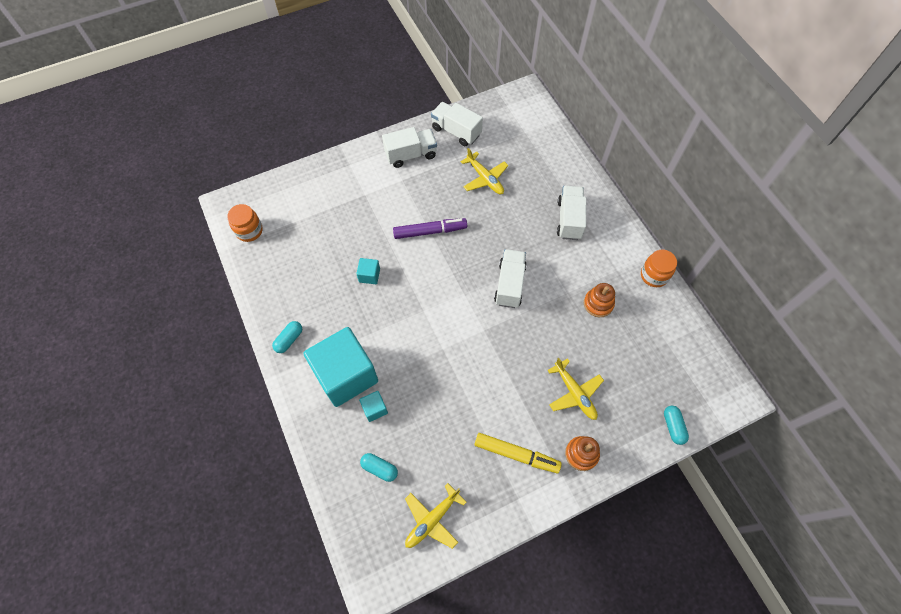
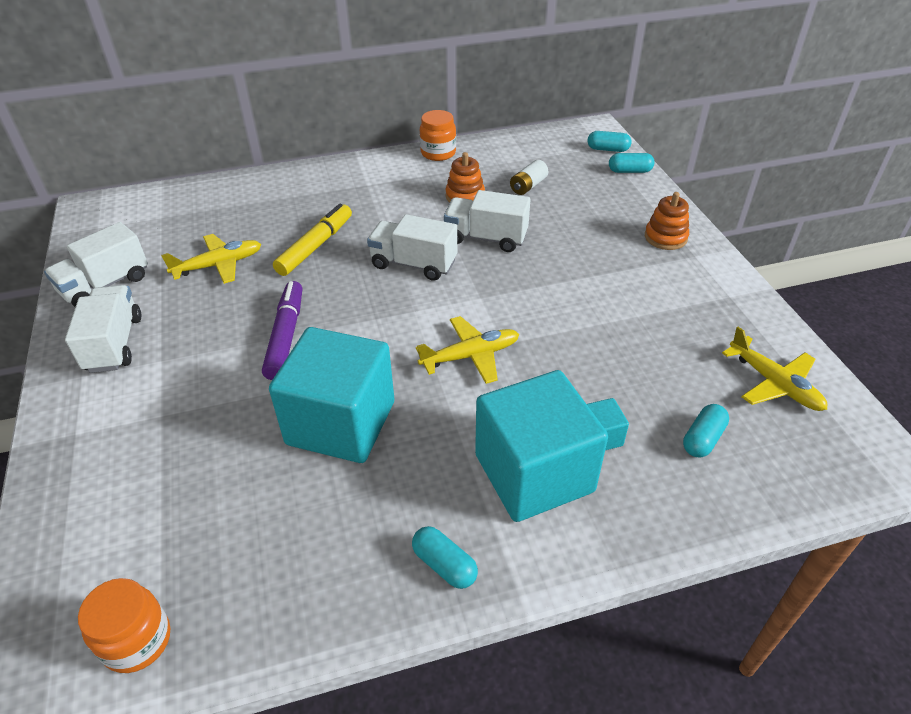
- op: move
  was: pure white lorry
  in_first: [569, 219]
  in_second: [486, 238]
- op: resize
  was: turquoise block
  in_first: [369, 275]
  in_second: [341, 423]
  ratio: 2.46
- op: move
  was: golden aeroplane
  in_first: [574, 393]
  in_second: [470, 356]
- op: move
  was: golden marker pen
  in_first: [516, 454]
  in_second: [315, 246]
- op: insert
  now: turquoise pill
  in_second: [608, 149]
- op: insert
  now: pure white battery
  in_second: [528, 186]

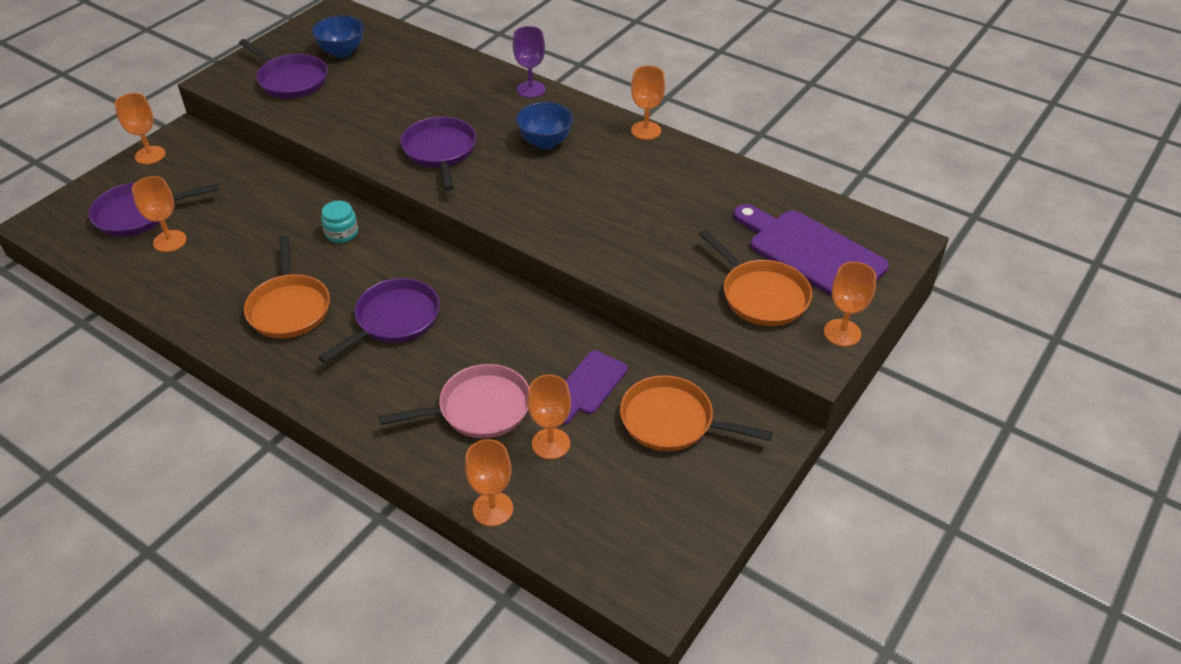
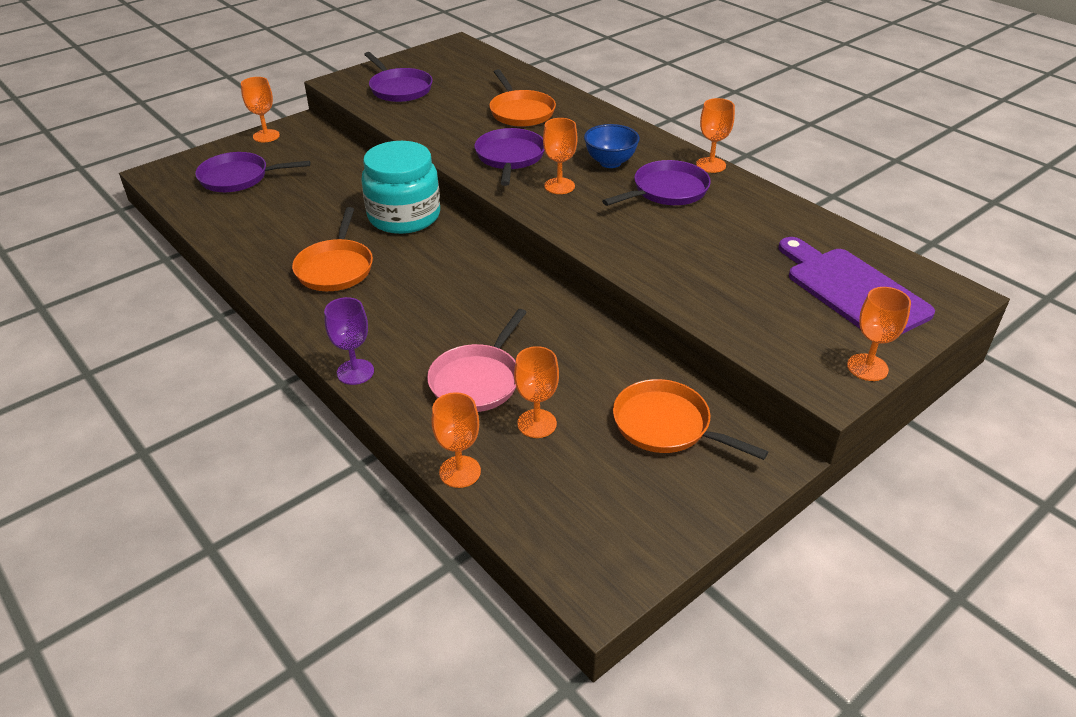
- op: delete
  was: royal blue bowl
  in_first: [342, 52]
- op: move
  was: violet goblet
  in_first: [531, 89]
  in_second: [355, 372]
- op: move
  was: bright orange goblet
  in_first: [170, 241]
  in_second: [559, 186]
- op: resize
  was: turquoise jam jar
  in_first: [341, 233]
  in_second: [404, 216]
  ratio: 2.34
- op: move
  was: bright orange pan
  in_first: [761, 295]
  in_second: [520, 112]
- op: move
  was: violet pan
  in_first: [394, 320]
  in_second: [667, 191]
- op: delete
  was: violet cutting board
  in_first: [589, 385]
- op: rotate
  was: rose-pink pan
  in_first: [479, 409]
  in_second: [477, 380]
  clockwise: 120

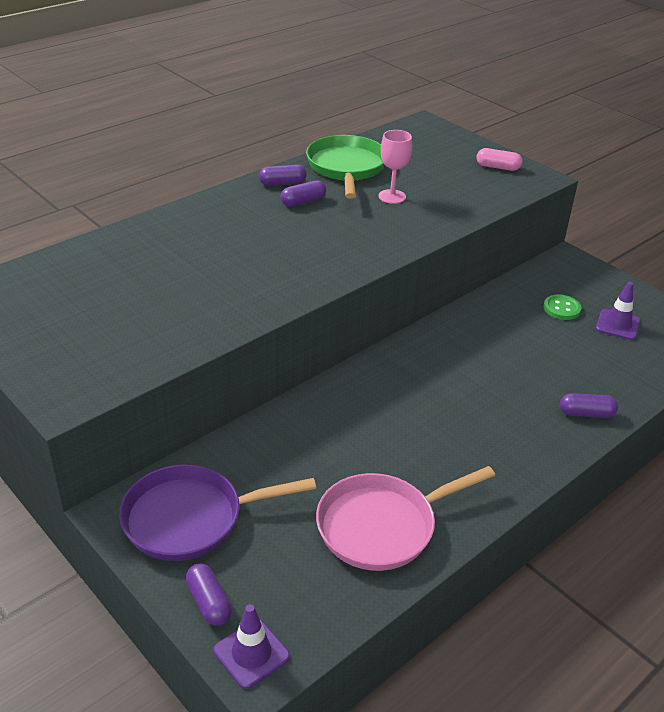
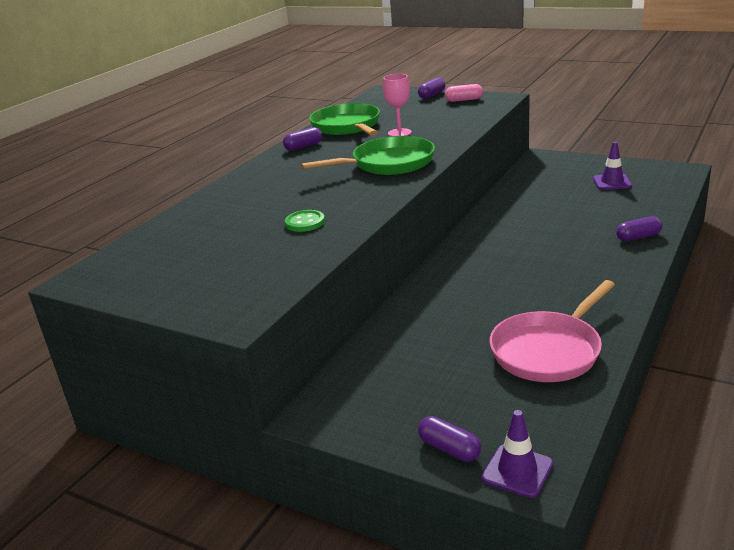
- op: move
  was: violet pill
  in_first: [303, 202]
  in_second: [432, 95]
- op: move
  was: leaf-green sewing button
  in_first: [561, 308]
  in_second: [305, 222]
- op: delete
  was: violet pan
  in_first: [191, 518]
- op: insert
  now: leaf-green pan
  in_second: [388, 163]

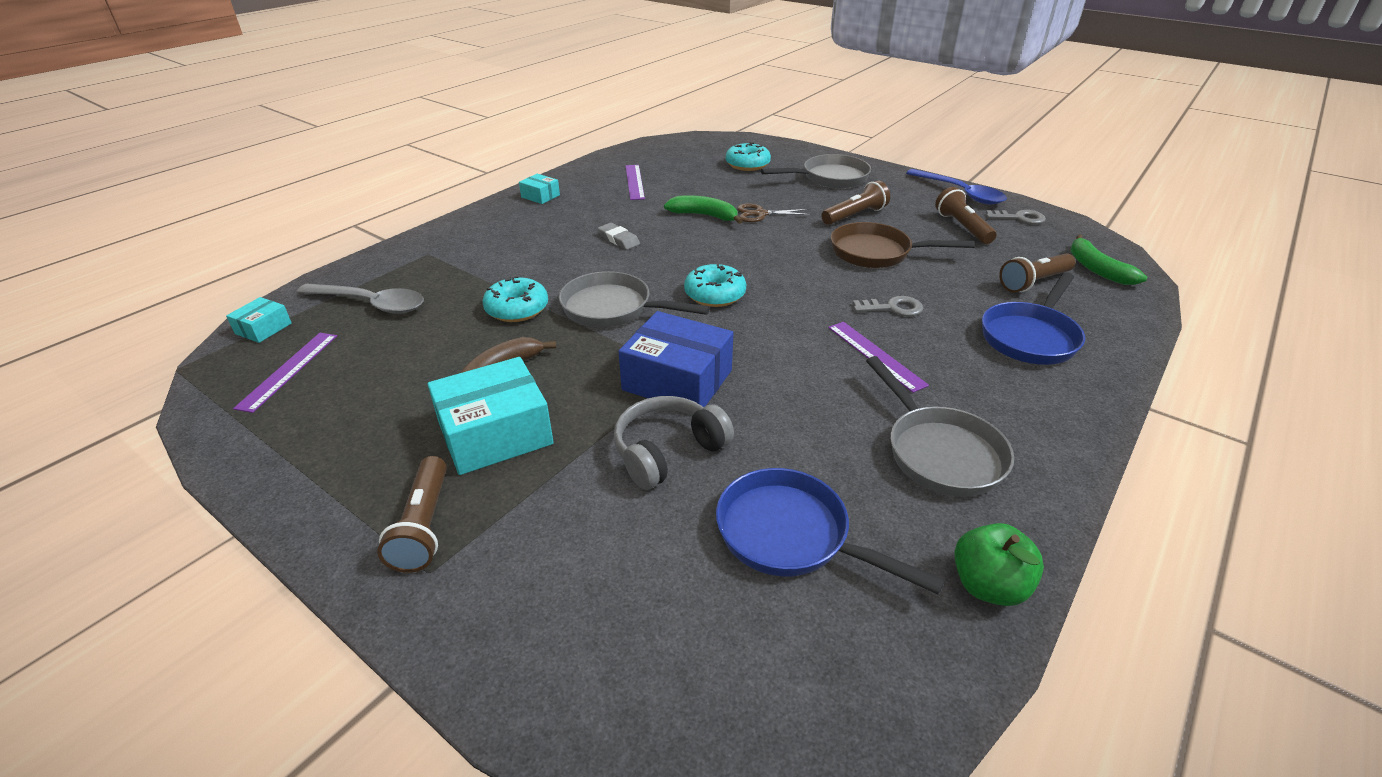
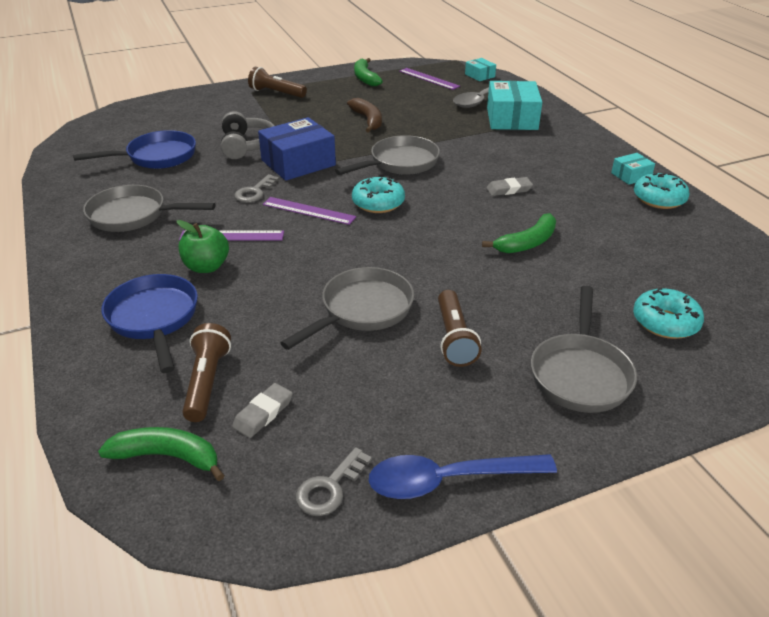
- op: move
  was: violet straightedge
  in_first: [634, 182]
  in_second: [308, 211]
- op: delete
  was: russet flashlight
  in_first: [962, 227]
- op: delete
  was: russet scissors
  in_first: [760, 214]
- op: recolor
  was: russet pan
  now: grey pan
  in_first: [876, 253]
  in_second: [362, 310]
- op: move
  was: turquoise donut
  in_first: [517, 309]
  in_second: [659, 199]
- op: move
  was: grey door key
  in_first: [893, 308]
  in_second: [255, 192]
- op: move
  was: turquoise package
  in_first: [495, 433]
  in_second: [512, 119]
- op: move
  was: leaf-green apple
  in_first: [988, 586]
  in_second: [206, 266]
- op: insert
  now: leaf-green banana
  in_second: [365, 78]
- op: insert
  now: grey gum eraser
  in_second: [263, 413]

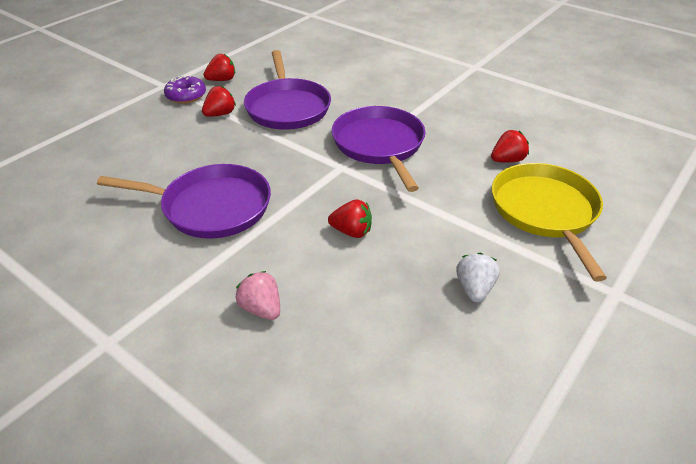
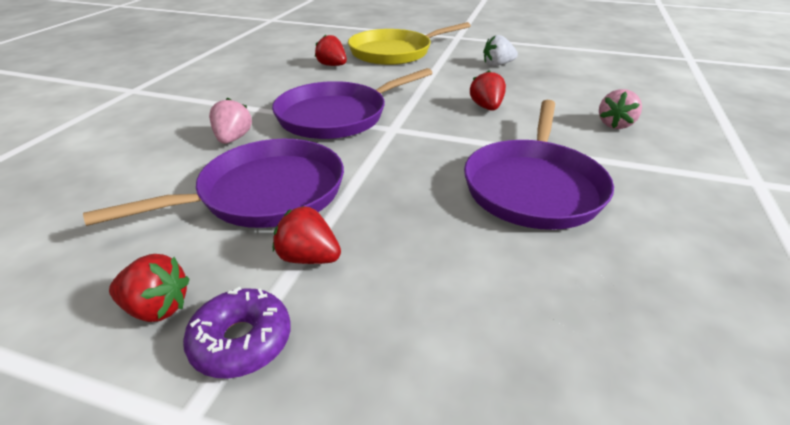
- op: rotate
  was: crimson toy strawberry
  in_first: [222, 80]
  in_second: [157, 308]
  clockwise: 150
- op: rotate
  was: violet pan
  in_first: [211, 207]
  in_second: [533, 187]
  clockwise: -150
- op: insert
  now: rose-pink toy strawberry
  in_second: [233, 139]

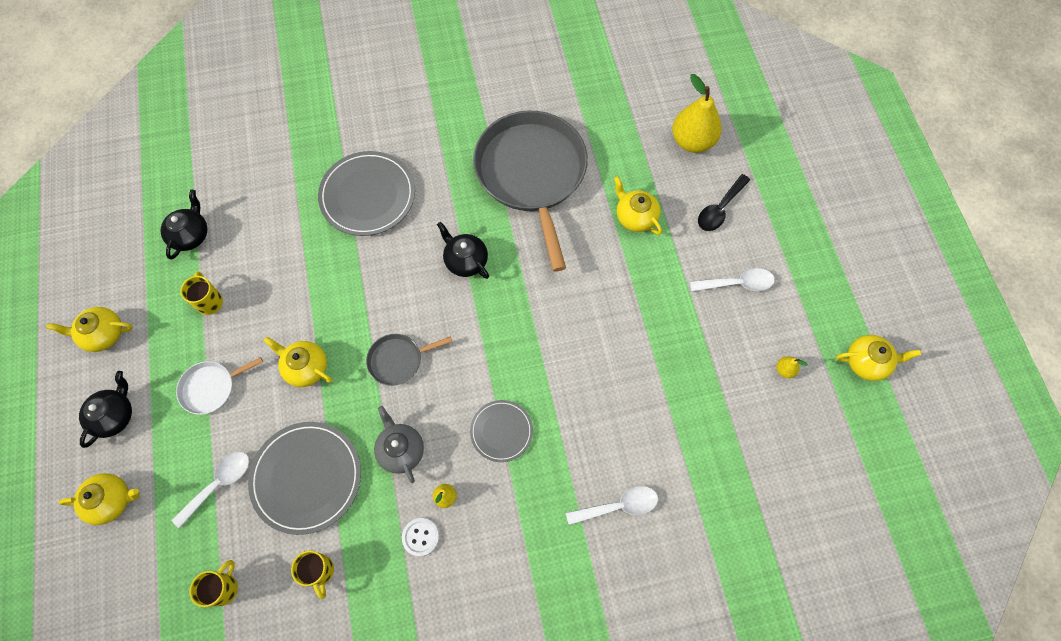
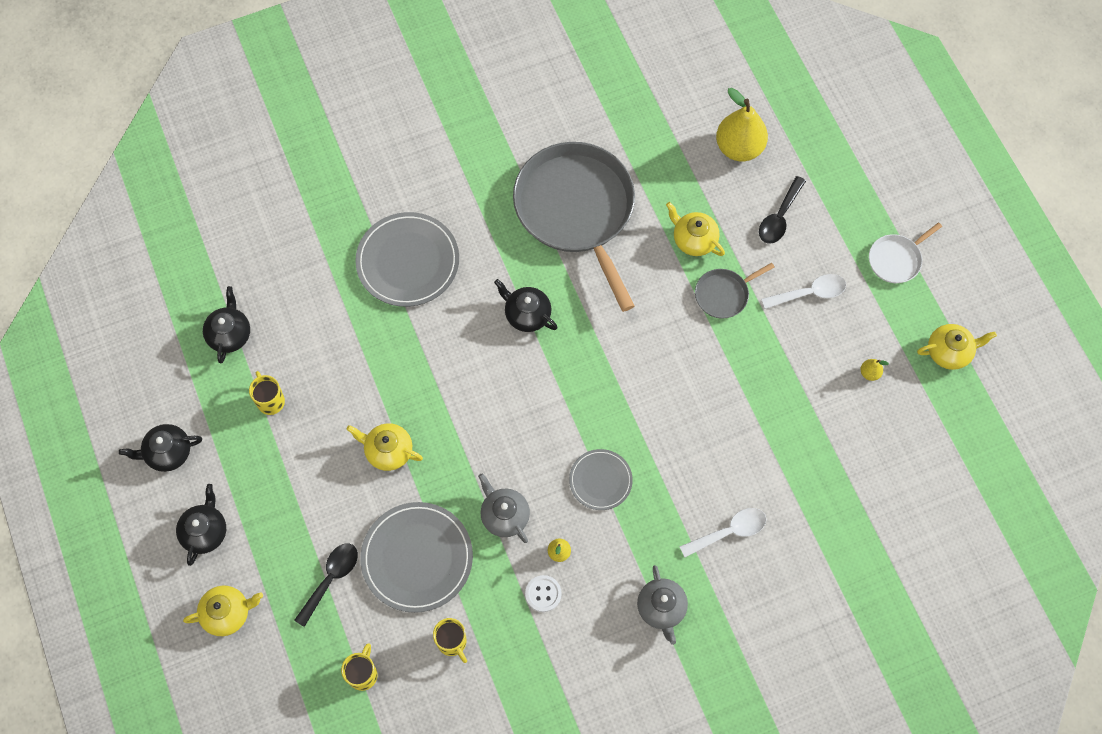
- op: recolor
  was: golden tea pot
  now: black tea pot
  in_first: [103, 334]
  in_second: [168, 453]
- op: move
  was: grey pan
  in_first: [398, 360]
  in_second: [724, 294]
- op: move
  was: pure white pan
  in_first: [211, 388]
  in_second: [896, 259]
- op: recolor
  was: pure white spoon
  now: black spoon
  in_first: [219, 484]
  in_second: [331, 579]
- op: insert
  now: grey tea pot
  in_second: [661, 608]

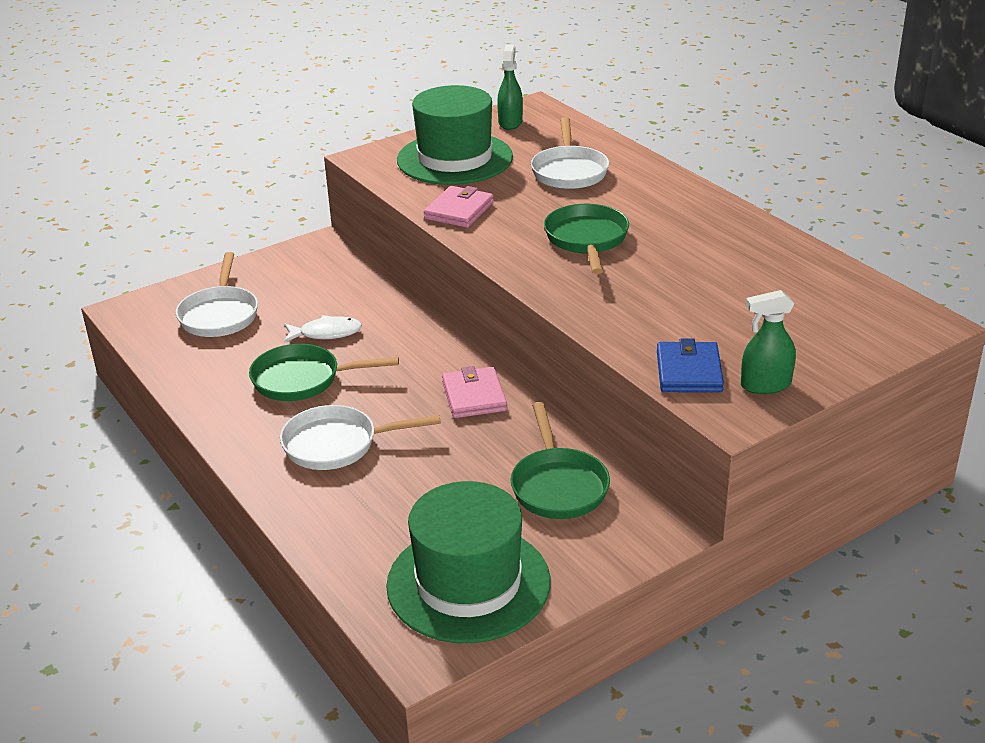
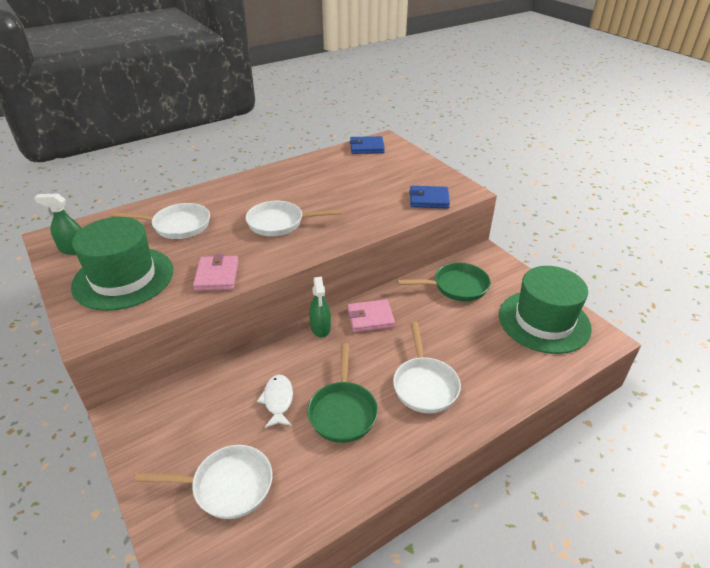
- op: rotate
  was: rose-pink wallet
  in_first: [459, 211]
  in_second: [217, 276]
  clockwise: 60
- op: recolor
  was: leaf-green pan
  now: pure white pan
  in_first: [587, 240]
  in_second: [279, 223]
- op: move
  was: leaf-green spray cleaner
  in_first: [765, 385]
  in_second: [320, 328]
- op: insert
  now: royal blue wallet
  in_second: [367, 147]

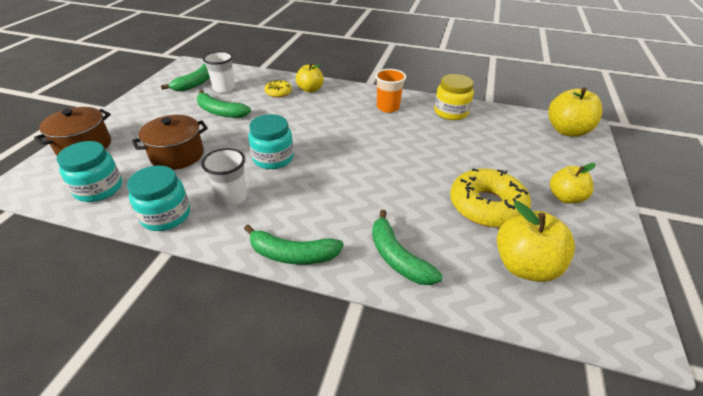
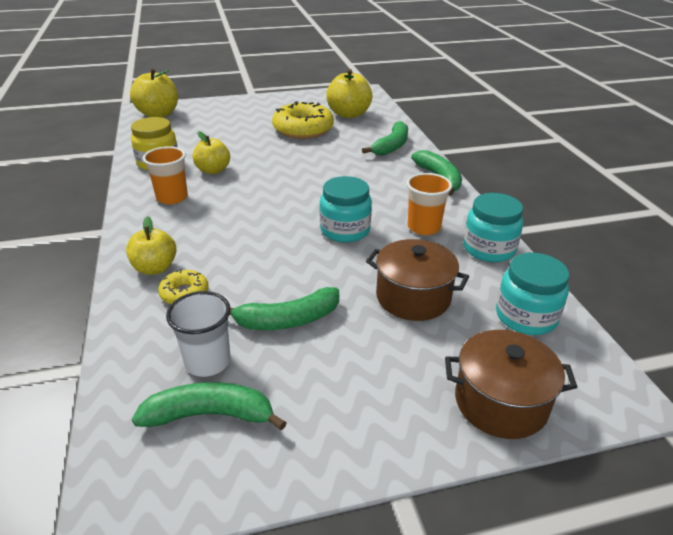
- op: rotate
  was: leaf-green banana
  in_first: [220, 112]
  in_second: [287, 320]
  clockwise: 75
- op: recolor
  was: pure white beaker
  now: bright orange beaker
  in_first: [232, 197]
  in_second: [424, 227]
- op: move
  was: golden apple
  in_first: [565, 197]
  in_second: [213, 170]

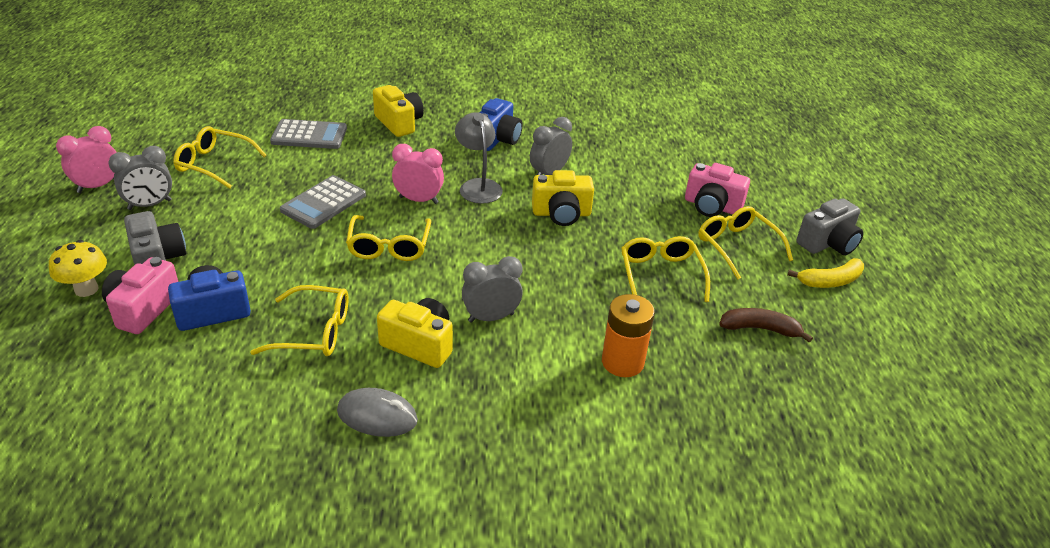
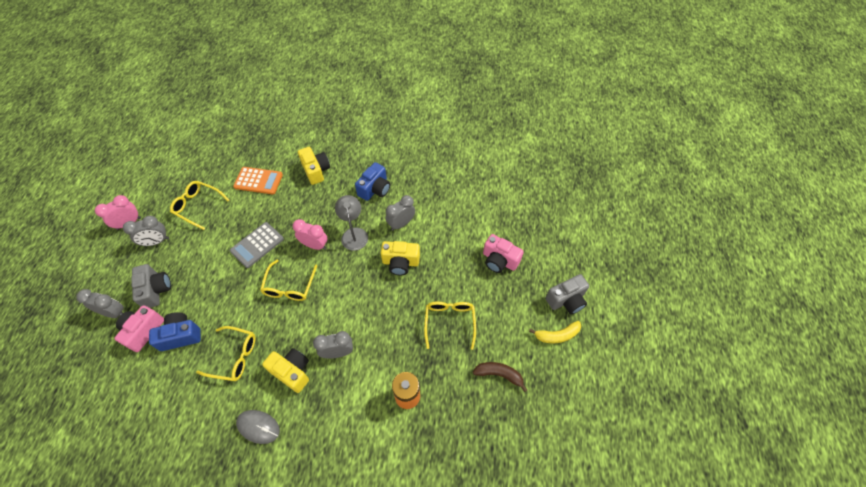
- op: recolor
  was: grey adding machine
  now: bright orange adding machine
  in_first: [309, 135]
  in_second: [258, 181]
- op: delete
  was: golden spectacles
  in_first: [736, 246]
- op: replace
  was: golden toadstool
  now: grey alarm clock
  in_first: [86, 289]
  in_second: [114, 312]

